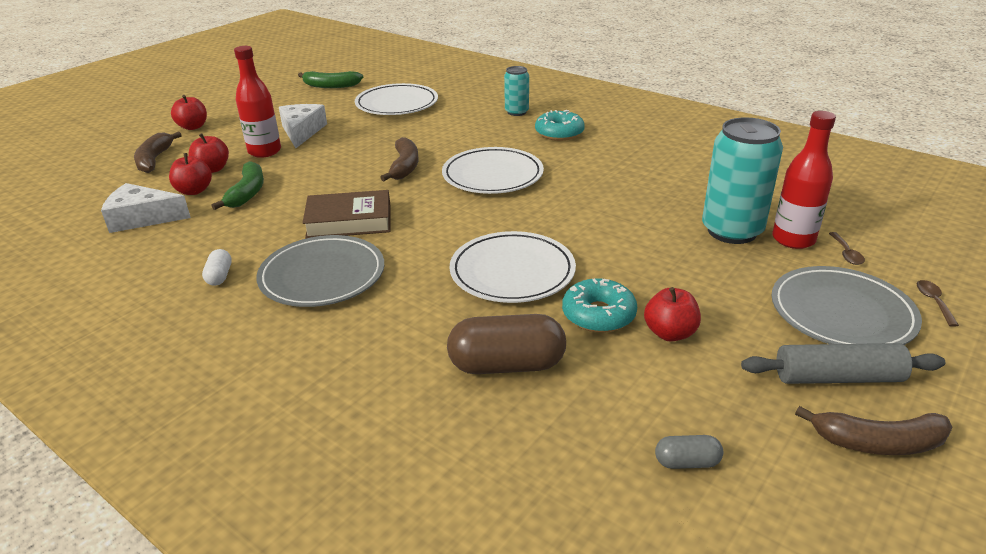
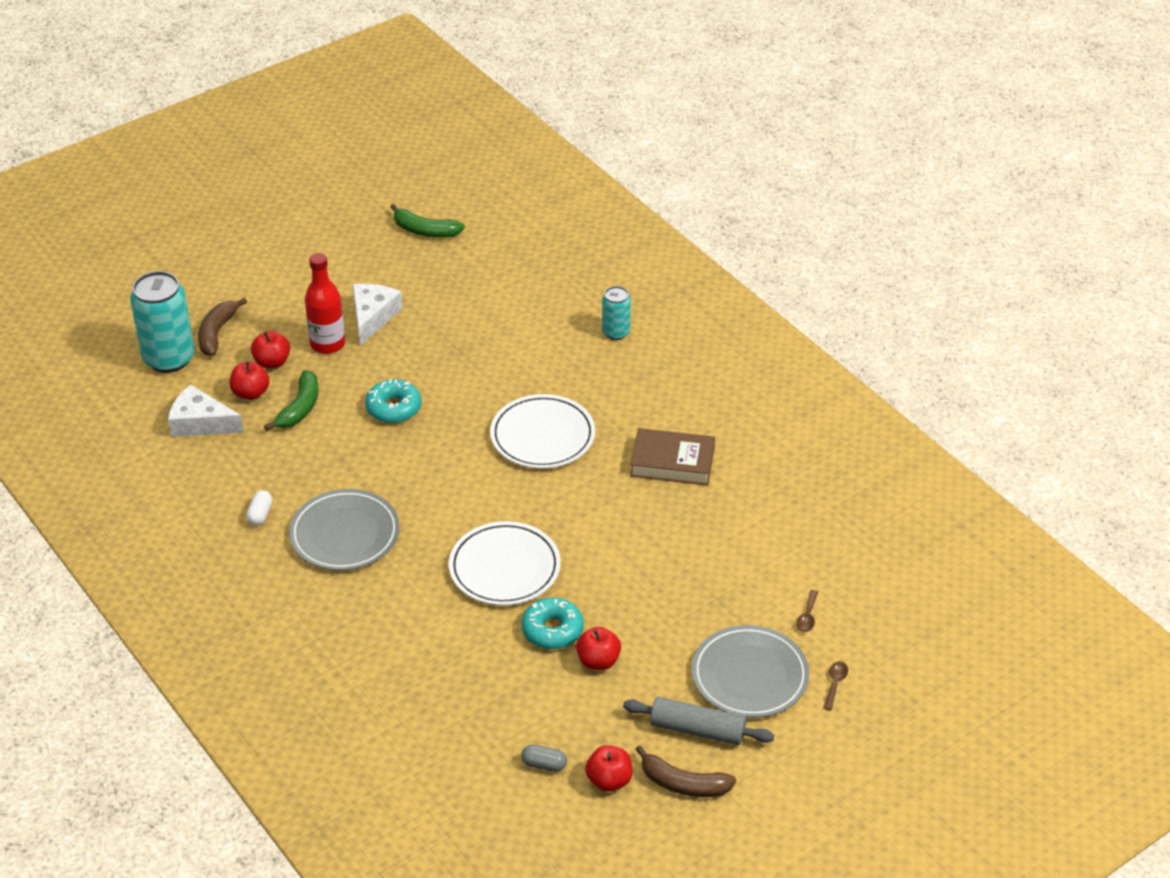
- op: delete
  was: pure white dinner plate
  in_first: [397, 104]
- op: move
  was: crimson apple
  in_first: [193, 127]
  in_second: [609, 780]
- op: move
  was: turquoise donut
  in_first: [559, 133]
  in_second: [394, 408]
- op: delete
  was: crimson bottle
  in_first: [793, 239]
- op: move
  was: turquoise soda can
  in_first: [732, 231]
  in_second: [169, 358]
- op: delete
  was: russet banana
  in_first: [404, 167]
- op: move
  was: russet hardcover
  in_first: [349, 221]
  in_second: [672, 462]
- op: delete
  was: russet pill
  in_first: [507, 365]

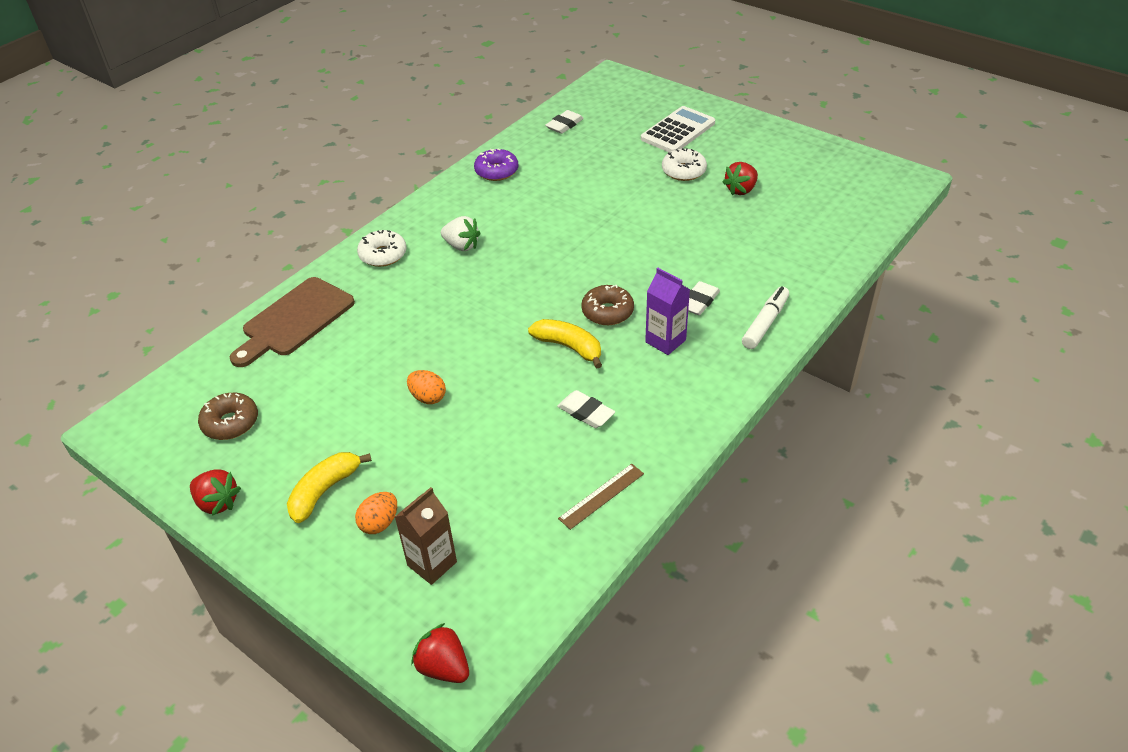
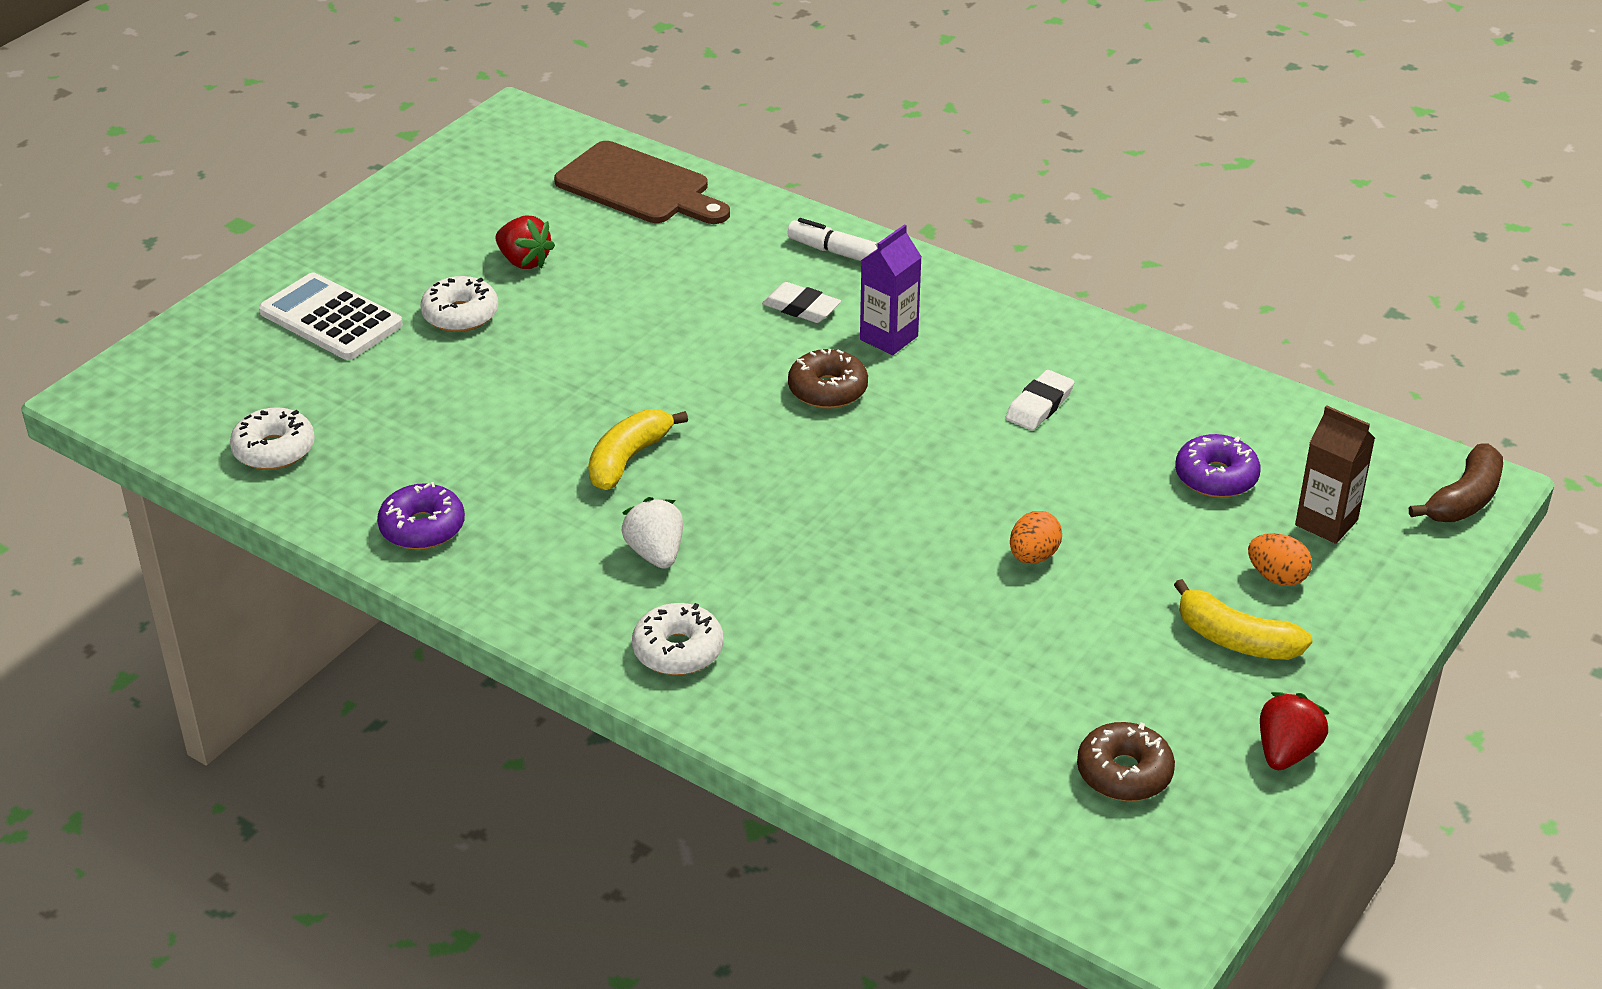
- op: replace
  was: pure white gum eraser
  now: pure white donut
  in_first: [564, 125]
  in_second: [274, 450]
- op: rotate
  was: pure white toy strawberry
  in_first: [461, 246]
  in_second: [656, 553]
  clockwise: -45
- op: move
  was: russet cutting board
  in_first: [294, 320]
  in_second: [638, 187]
- op: move
  was: golden banana
  in_first: [569, 347]
  in_second: [628, 459]
- op: delete
  was: russet straightedge
  in_first: [601, 496]
- op: replace
  was: crimson toy strawberry
  now: russet banana
  in_first: [444, 667]
  in_second: [1464, 499]
- op: insert
  now: violet donut
  in_second: [1216, 477]

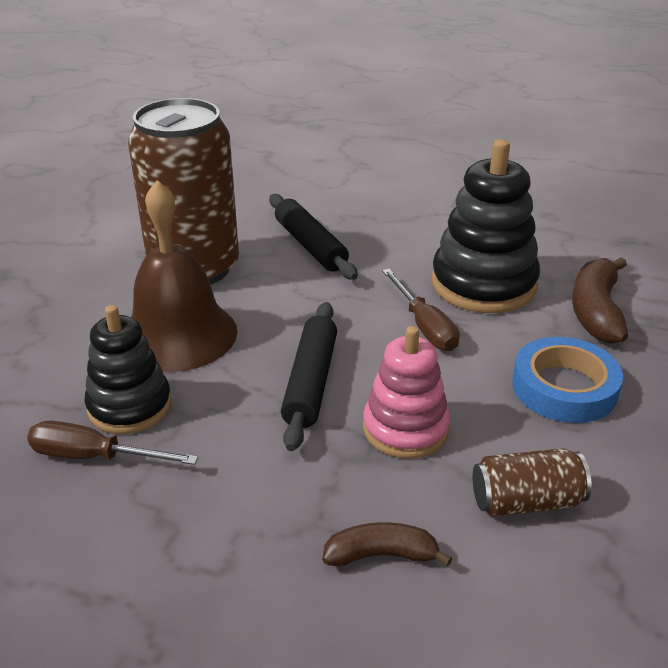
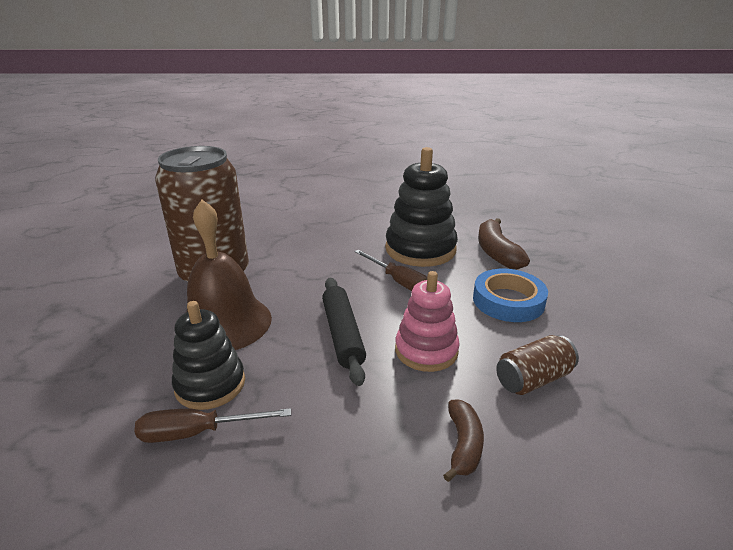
- op: delete
  was: black dough roller
  in_first: [310, 245]
- op: rotate
  was: russet banana
  in_first: [381, 555]
  in_second: [463, 445]
  clockwise: 120

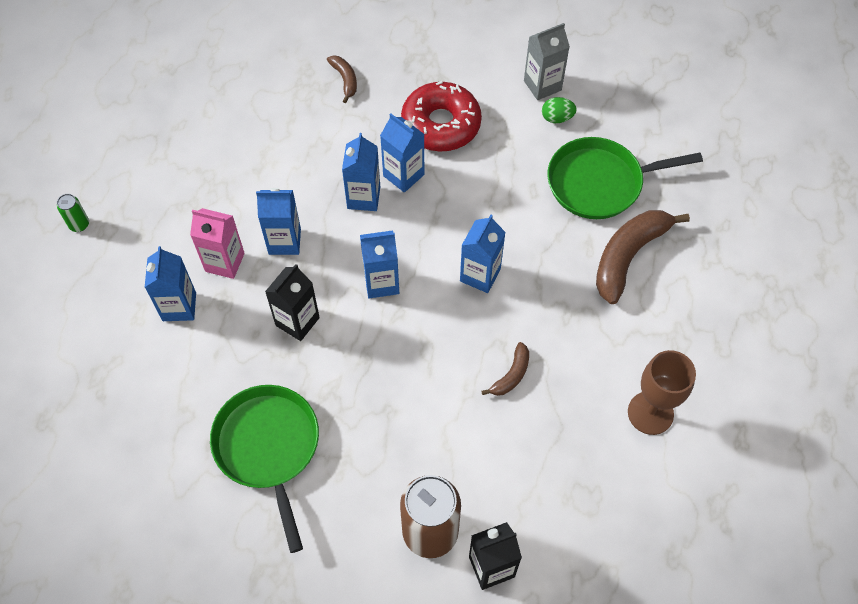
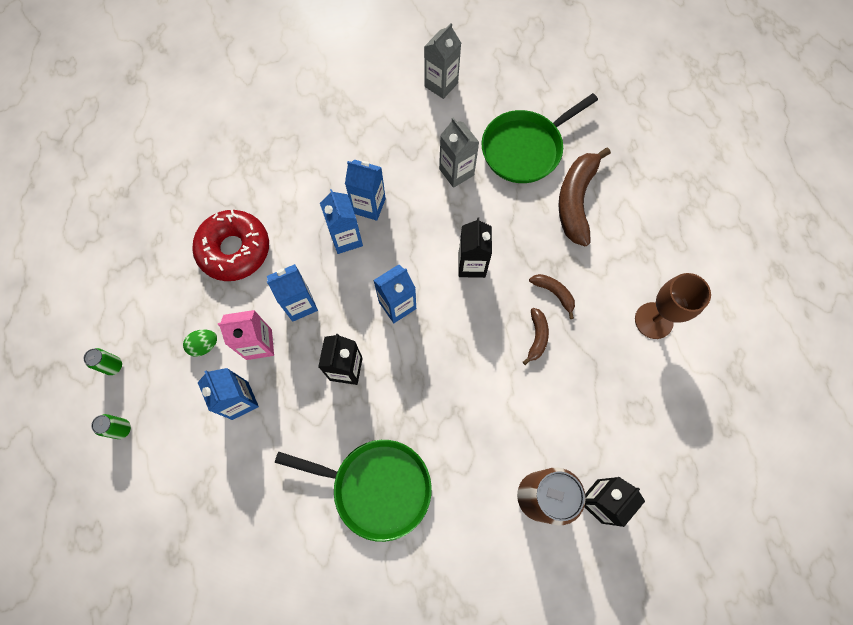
- op: move
  was: russet banana
  in_first: [345, 80]
  in_second: [554, 293]
- op: move
  was: crimson donut
  in_first: [441, 124]
  in_second: [234, 250]
- op: move
  was: leaf-green egg shape
  in_first: [557, 118]
  in_second: [204, 345]
- op: recolor
  was: royal blue carton
  now: black carton
  in_first: [480, 275]
  in_second: [471, 265]
- op: rotate
  was: leaf-green pan
  in_first: [268, 447]
  in_second: [377, 487]
  clockwise: 150
- op: insert
  now: grey carton
  in_second: [456, 172]
- op: insert
  now: leaf-green soda can
  in_second: [122, 429]

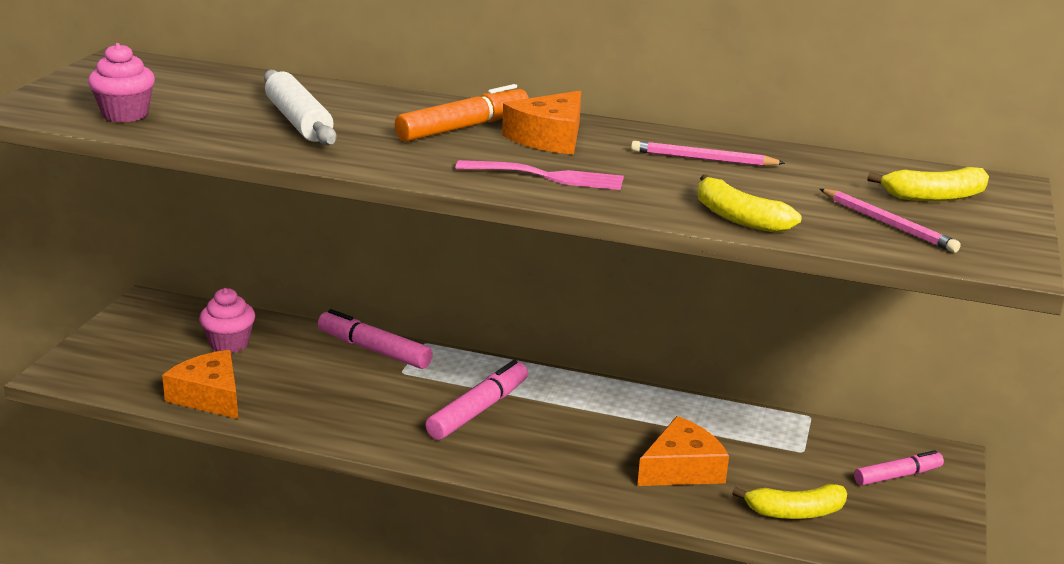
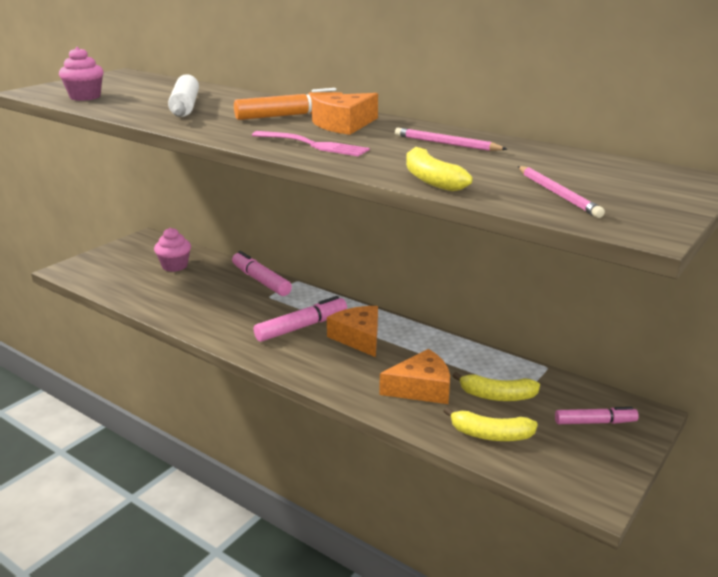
- op: move
  was: golden banana
  in_first: [934, 197]
  in_second: [497, 396]
- op: move
  was: bright orange cheese
  in_first: [209, 396]
  in_second: [358, 338]

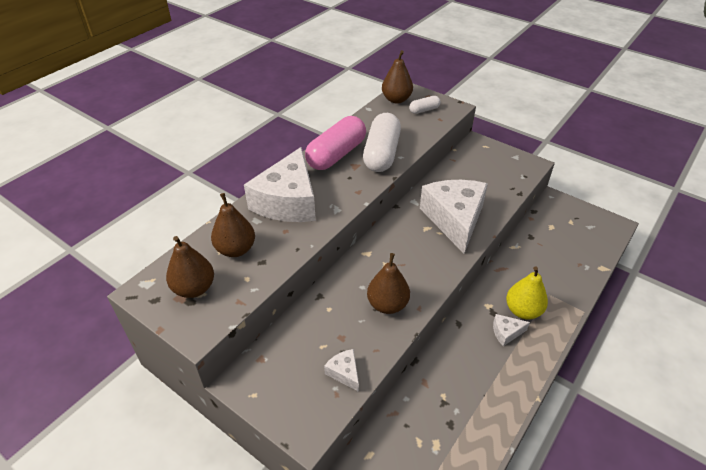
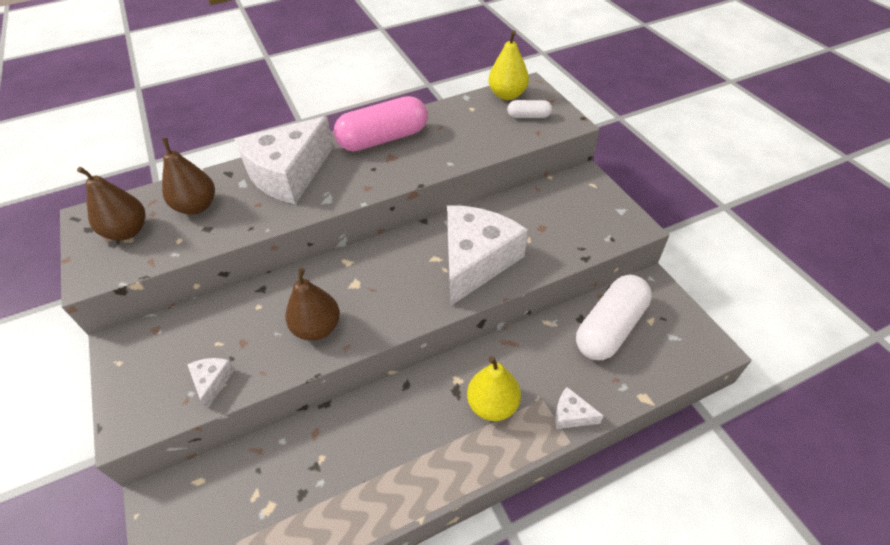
- op: recolor
  was: russet pear
  now: golden pear
  in_first: [396, 99]
  in_second: [507, 95]
- op: move
  was: pure white pill
  in_first: [381, 154]
  in_second: [610, 327]
- op: move
  was: pure white cheese
  in_first: [506, 332]
  in_second: [571, 414]

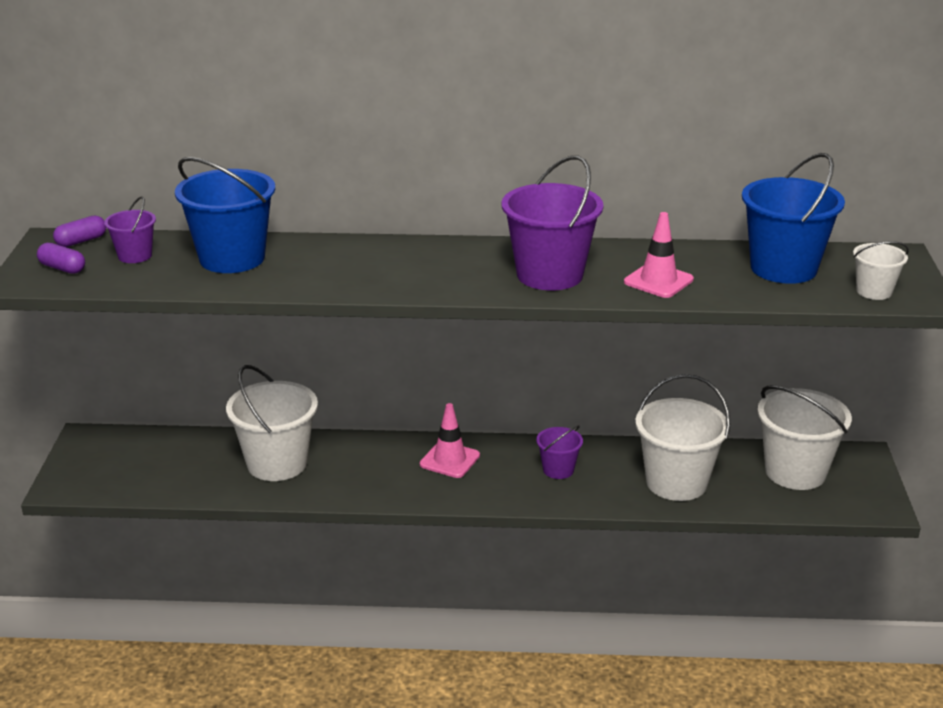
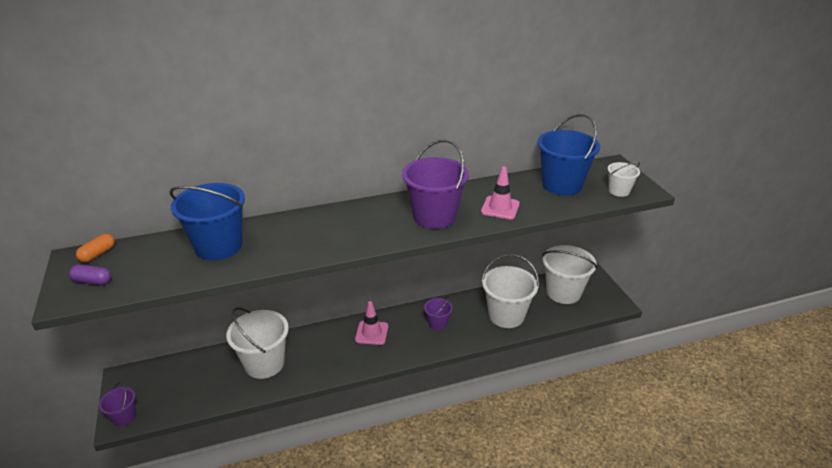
- op: move
  was: violet bucket
  in_first: [135, 255]
  in_second: [124, 417]
- op: recolor
  was: violet pill
  now: bright orange pill
  in_first: [81, 241]
  in_second: [98, 254]

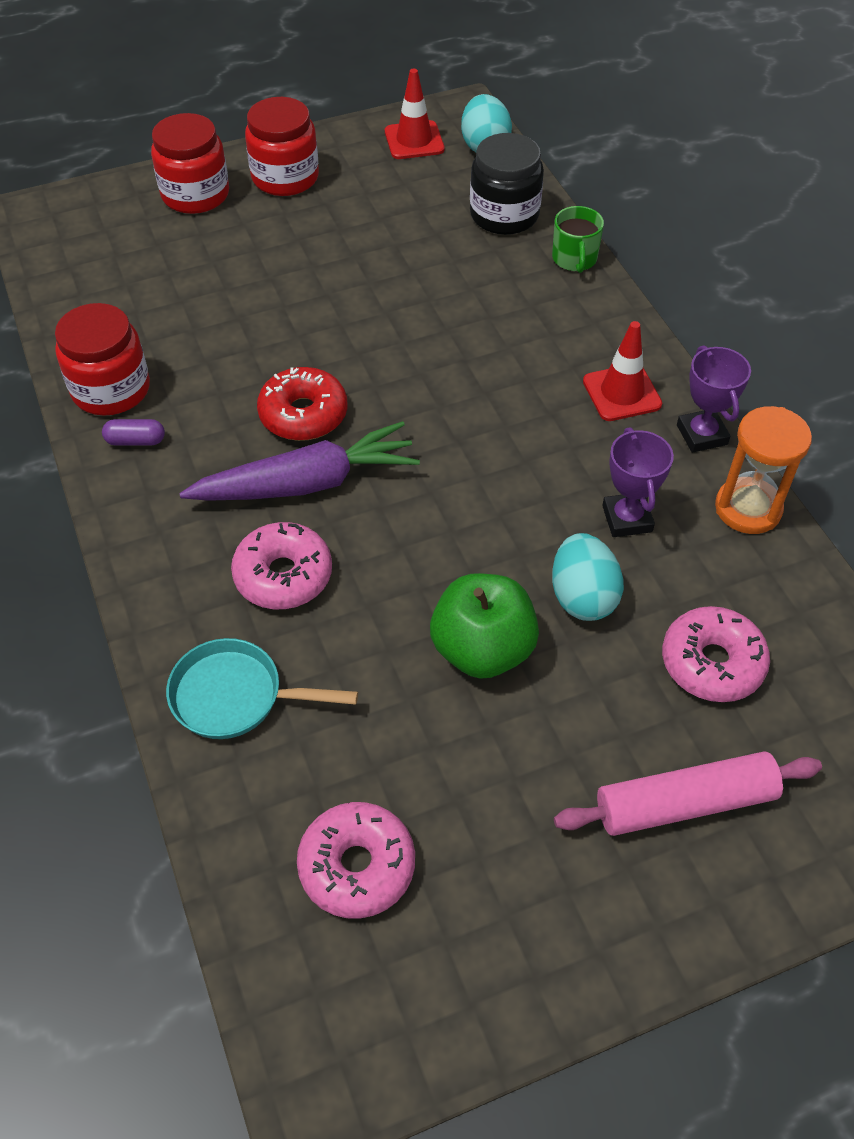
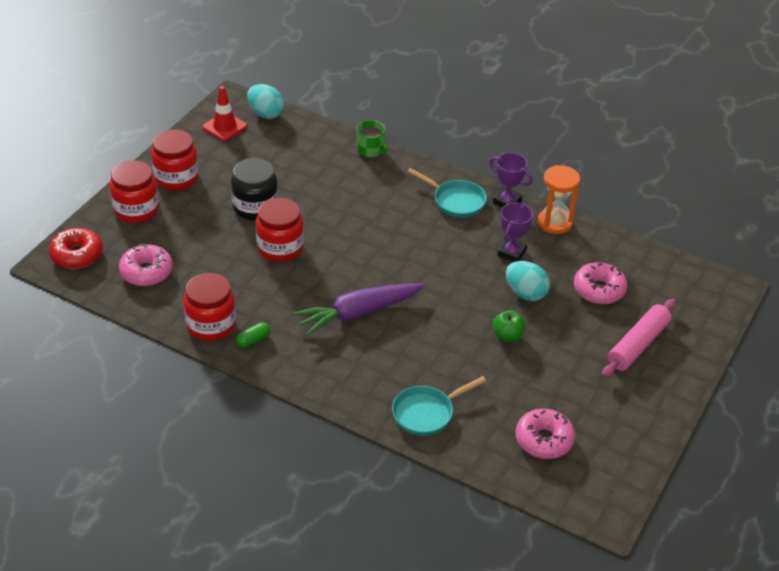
- op: move
  was: black jam jar
  in_first: [504, 215]
  in_second: [255, 207]
- op: replace
  was: crimson road cone
  now: turquoise pan
  in_first: [622, 393]
  in_second: [455, 201]
- op: move
  was: crimson donut
  in_first: [303, 414]
  in_second: [77, 255]
- op: recolor
  was: violet pill
  now: leaf-green pill
  in_first: [136, 441]
  in_second: [253, 340]
- op: rotate
  was: violet carrot
  in_first: [306, 483]
  in_second: [358, 313]
  clockwise: -150
- op: rotate
  was: violet trophy
  in_first: [627, 519]
  in_second: [511, 253]
  clockwise: 75
- op: move
  was: rose-pink donut
  in_first: [283, 575]
  in_second: [146, 272]
- op: resize
  was: leaf-green apple
  in_first: [482, 649]
  in_second: [507, 336]
  ratio: 0.59
- op: insert
  now: crimson jam jar
  in_second: [280, 247]

